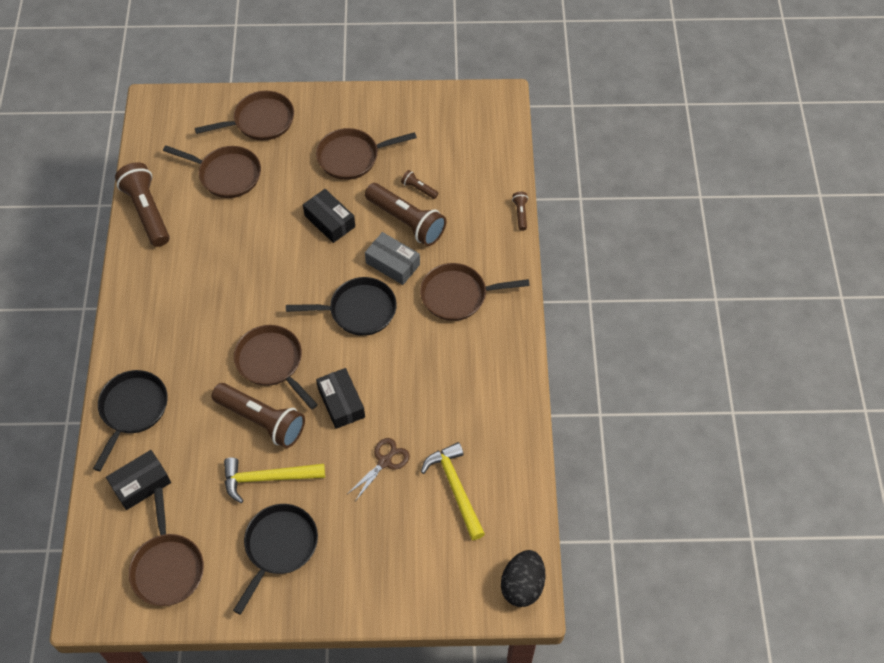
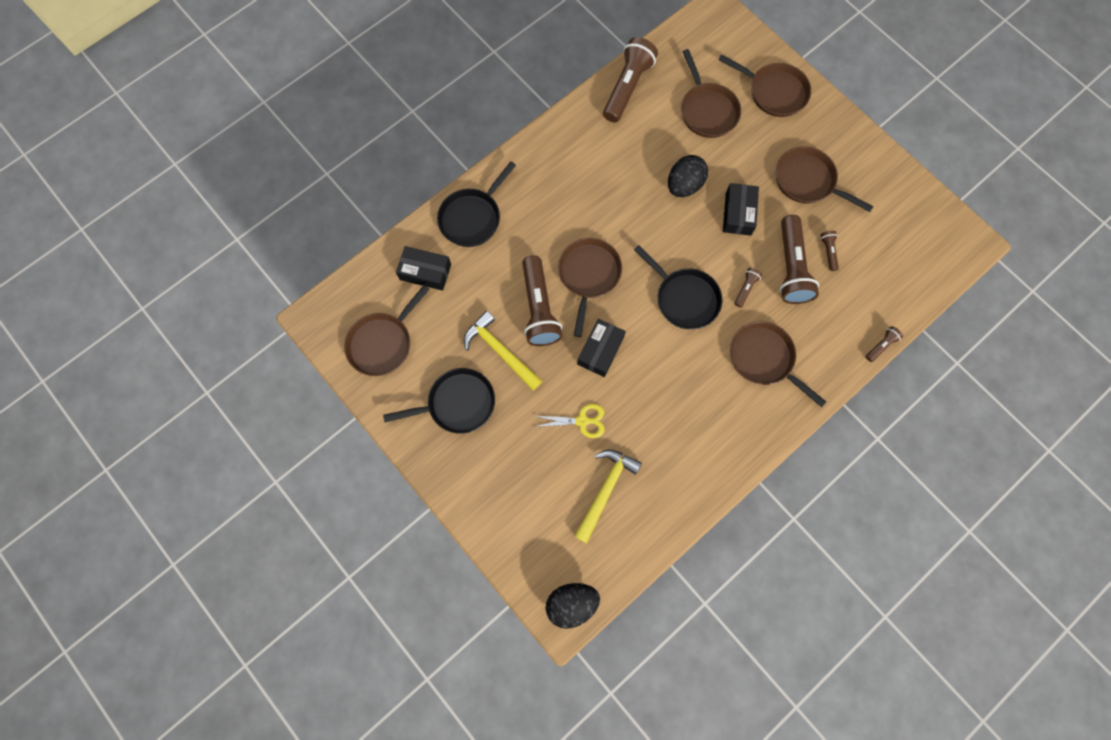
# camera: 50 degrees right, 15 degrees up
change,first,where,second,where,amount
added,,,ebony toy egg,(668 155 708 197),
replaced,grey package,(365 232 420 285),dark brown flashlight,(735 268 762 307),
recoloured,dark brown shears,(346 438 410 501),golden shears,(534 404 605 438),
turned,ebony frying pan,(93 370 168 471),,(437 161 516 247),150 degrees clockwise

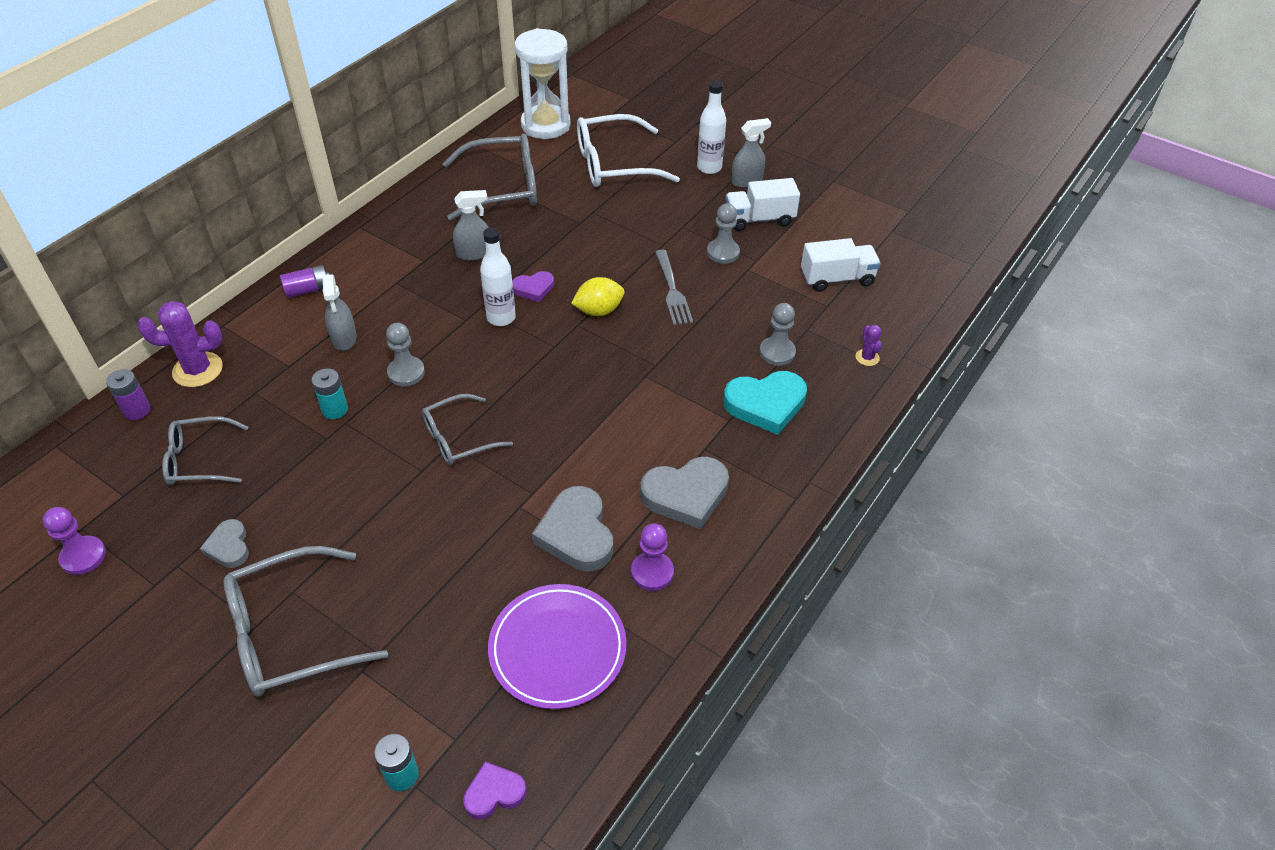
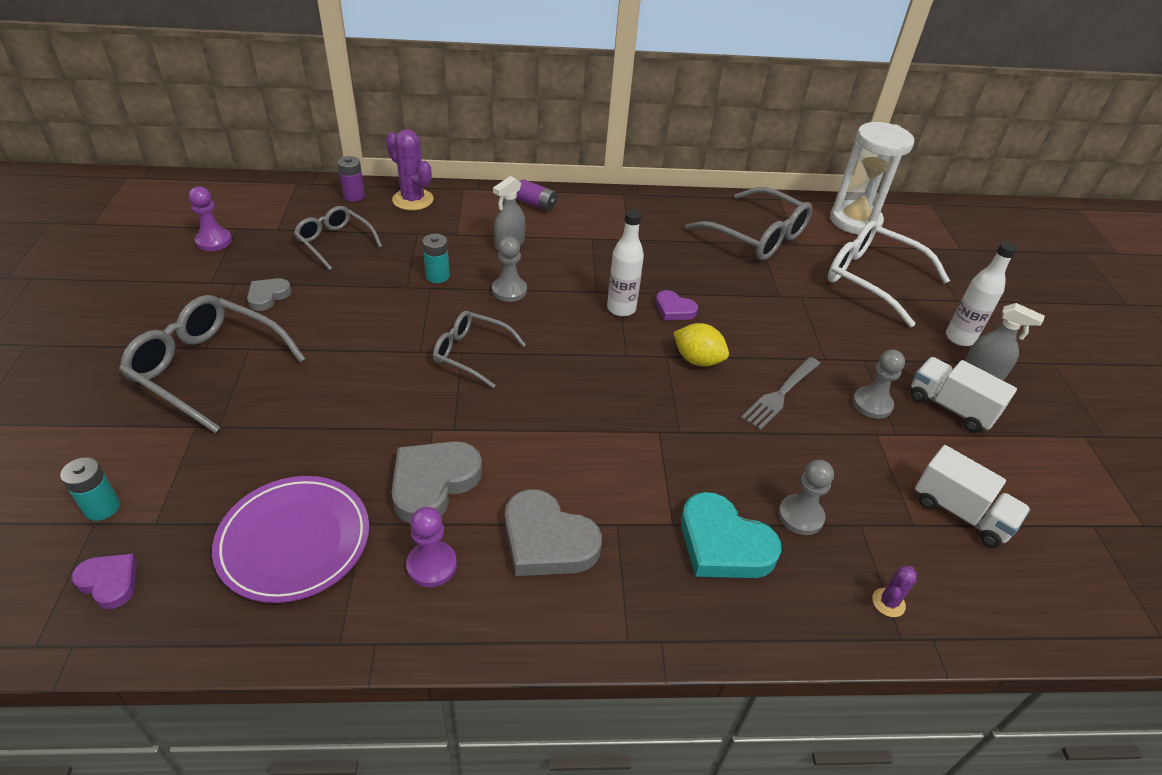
# camera: 50 degrees right, 5 degrees down
change,first,where,second,where,amount
removed,grey spray cleaner,(453 190 489 261),,,

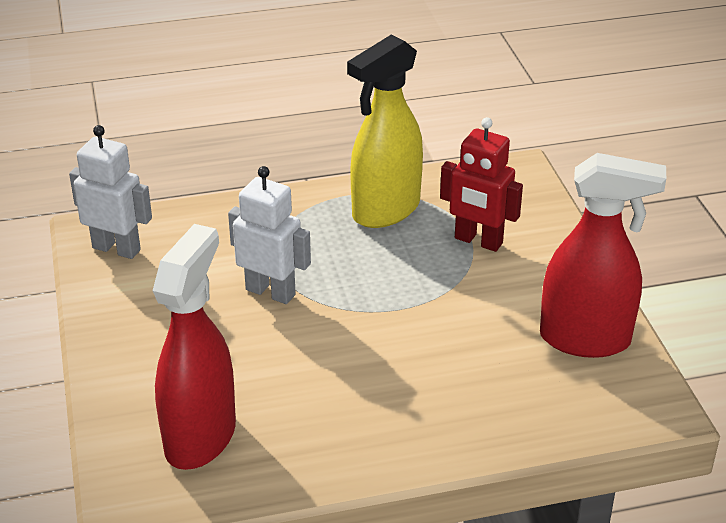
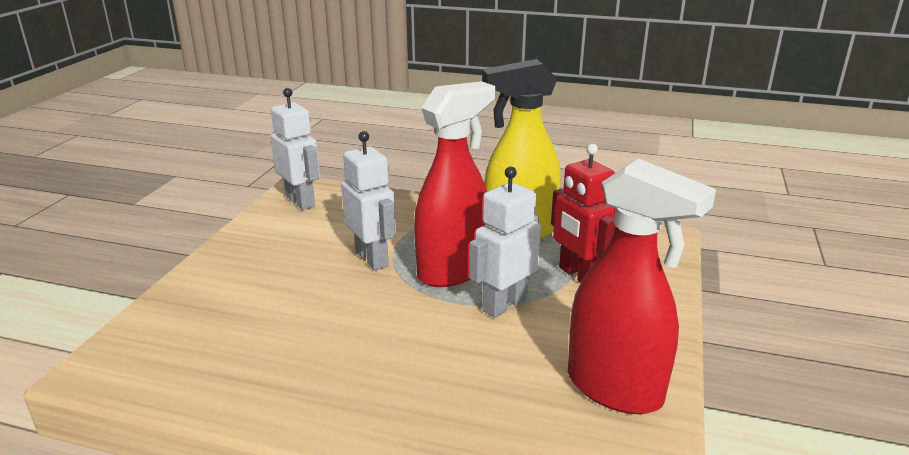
# camera: 30 degrees right, 10 degrees down
change,first,where,second,where,amount
added,,,snow-white robot,(469 166 541 318),
moved,red spray cleaner,(153 224 236 470),,(414 81 495 287),

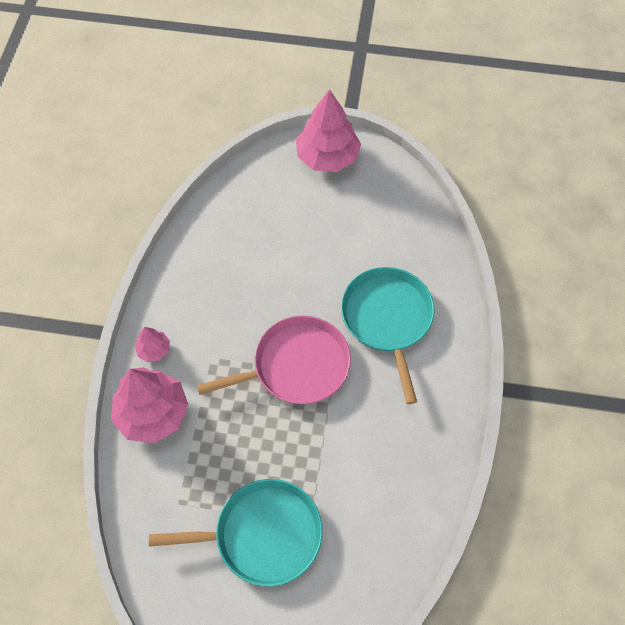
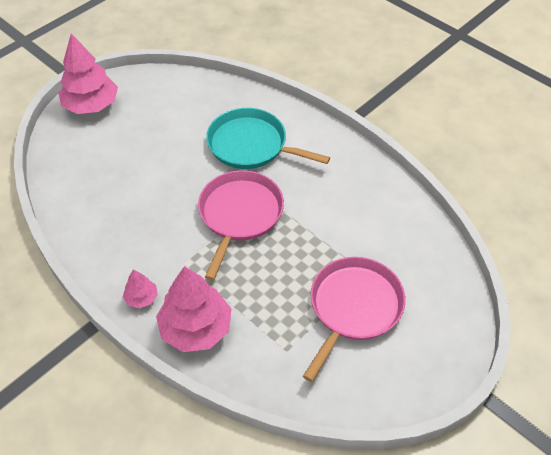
# camera: 55 degrees left, 10 degrees down
change,first,where,second,where,amount
recoloured,turquoise frying pan,(149 479 323 586),rose-pink frying pan,(303 257 406 382),

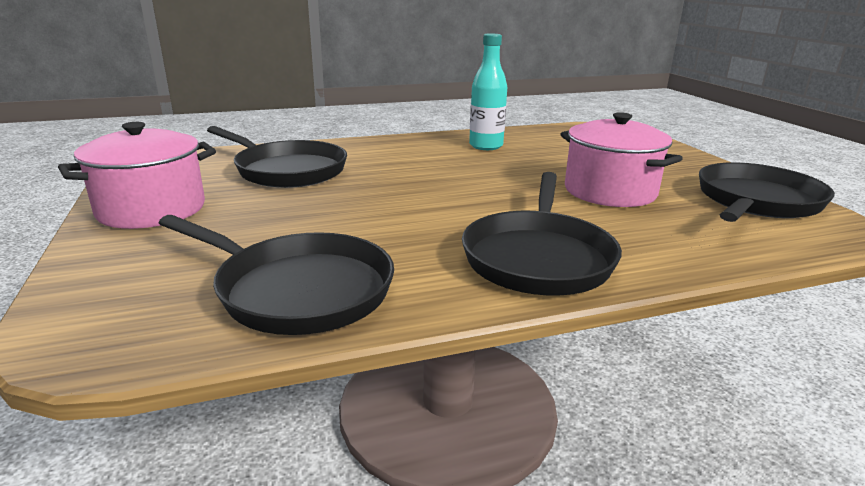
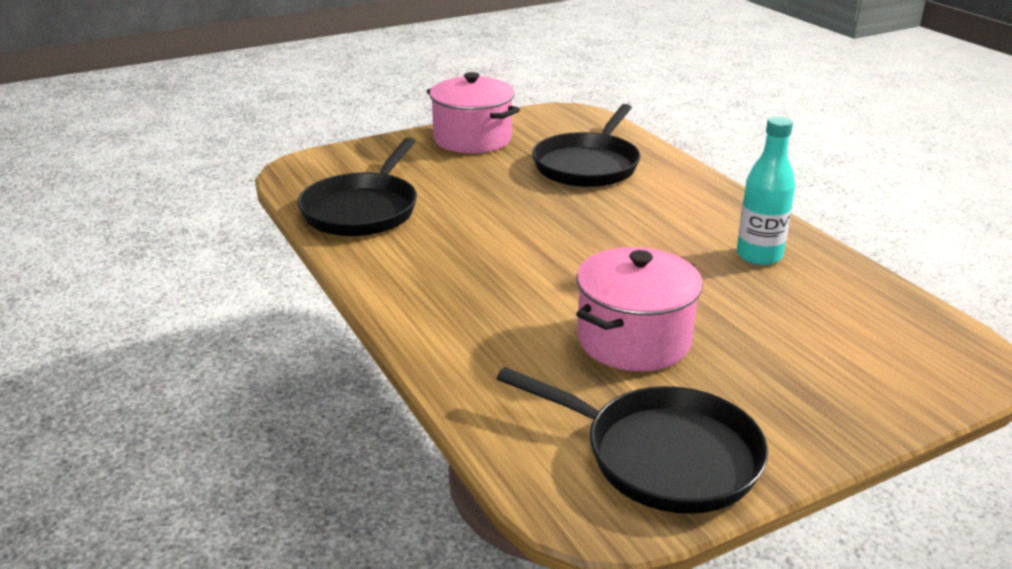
# camera: 80 degrees right, 5 degrees up
change,first,where,second,where,amount
removed,ebony frying pan,(462 172 622 295),,,

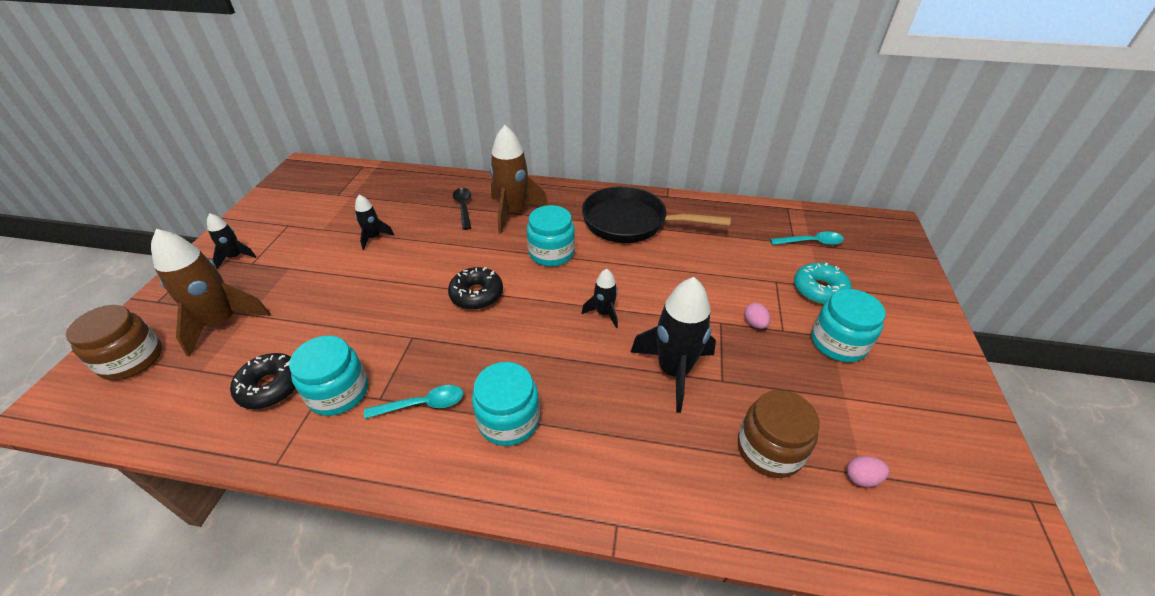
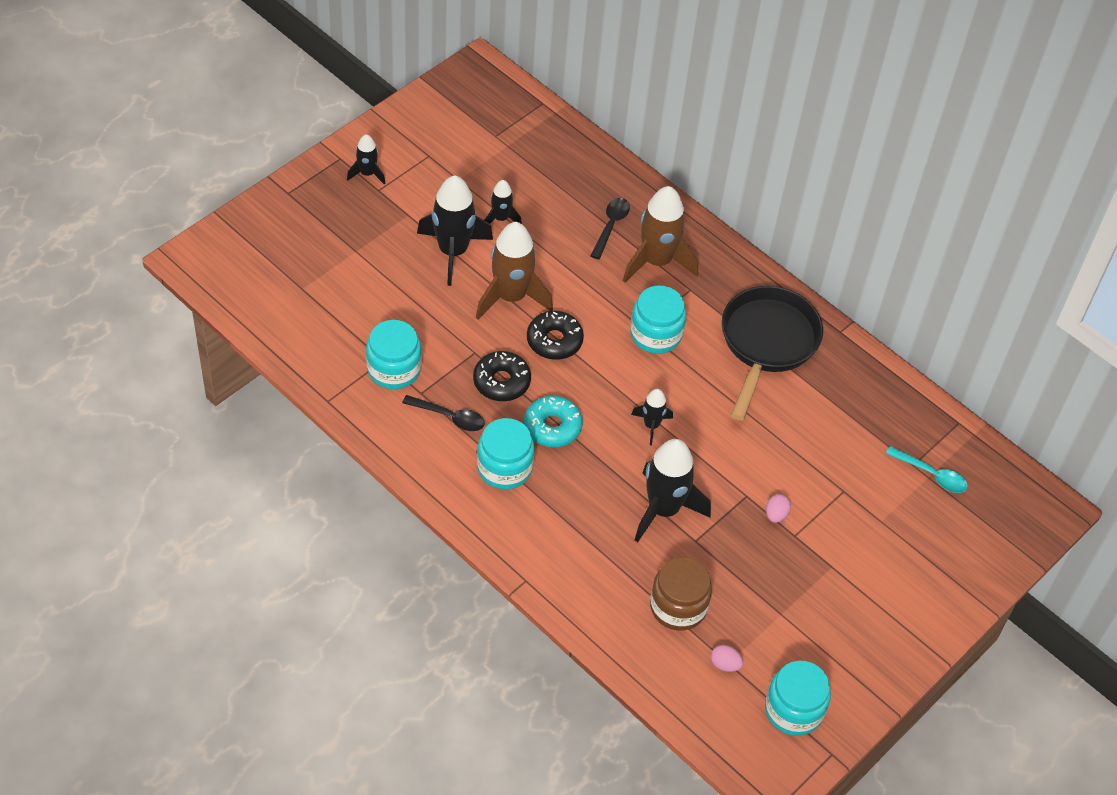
# camera: 30 degrees right, 10 degrees up
change,first,where,second,where,amount
removed,dark brown preserve jar,(66 305 162 380),,,
added,,,ebony spaceship,(417 175 493 286),
moved,dark brown spaceship,(151 229 271 357),,(476 222 553 319),
moved,ebony doughnut,(230 353 296 409),,(473 351 531 401),
moved,turquoise doughnut,(794 263 852 304),,(524 396 583 447),
moved,turquoise preserve jar,(811 289 886 362),,(765 661 831 736),
recoloured,turquoise spoon,(364 385 463 419),ebony spoon,(402 395 485 431),
turned,ebony frying pan,(582 186 731 243),,(722 286 823 421),60 degrees clockwise

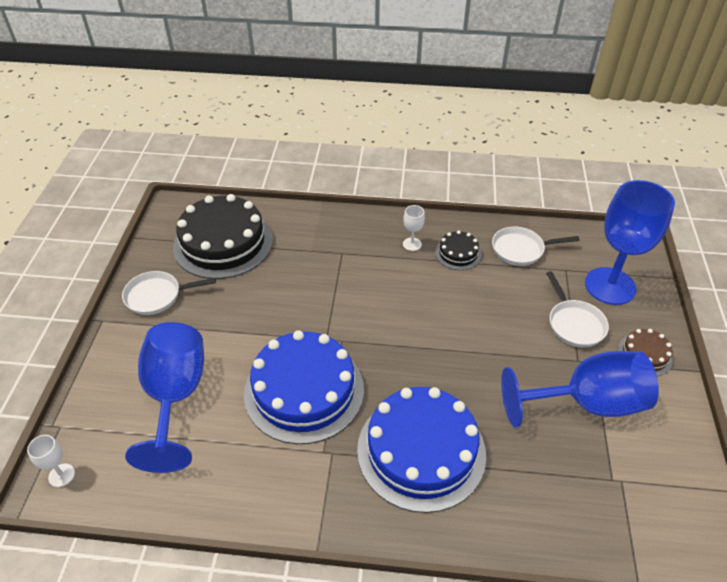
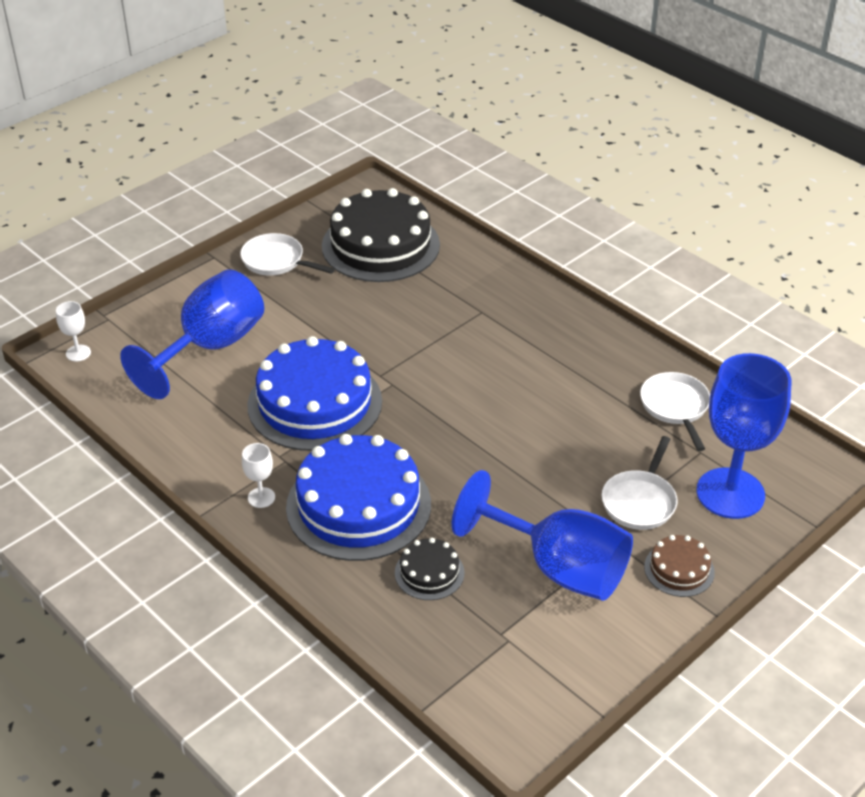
# camera: 40 degrees right, 5 degrees down
change,first,where,second,where,amount
moved,snow-white goblet,(403 205 425 251),,(242 443 275 508),
moved,ebony cake,(435 231 481 270),,(395 538 464 600),
turned,snow-white frying pan,(492 227 580 266),,(640 372 710 451),45 degrees clockwise

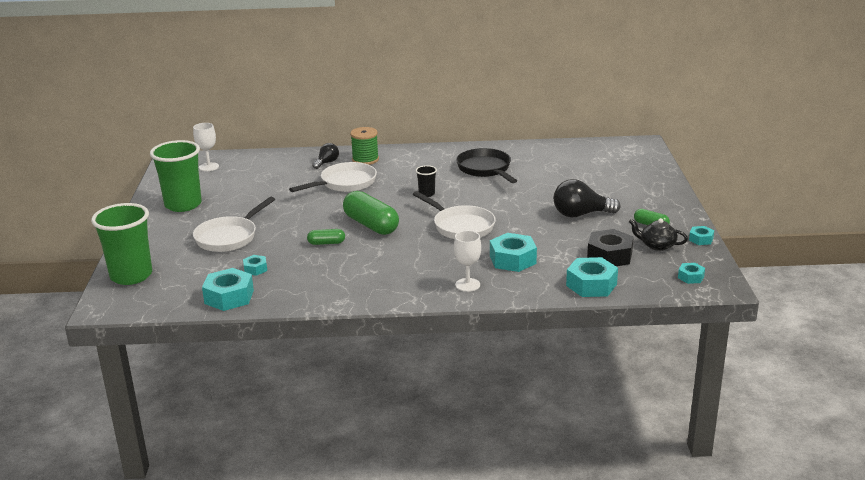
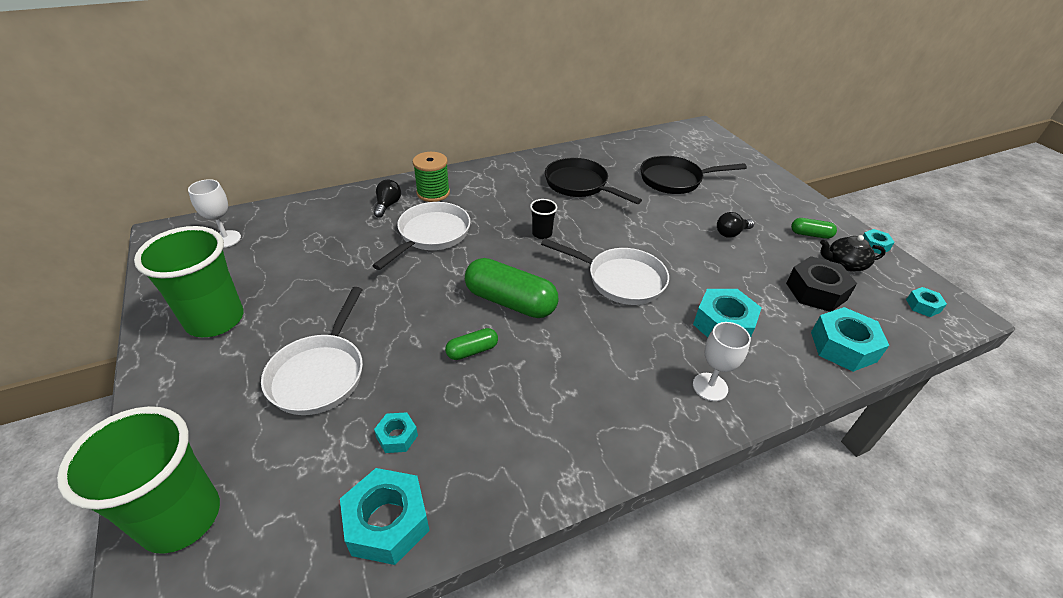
# camera: 25 degrees left, 15 degrees up
change,first,where,second,where,amount
added,,,ebony frying pan,(641 156 747 194),
resized,ebony bulb,(554 179 621 217),,(717 212 754 238),x0.57

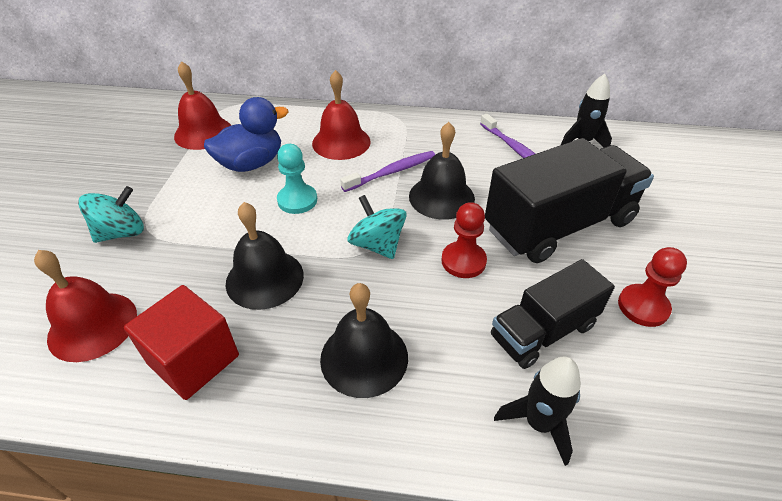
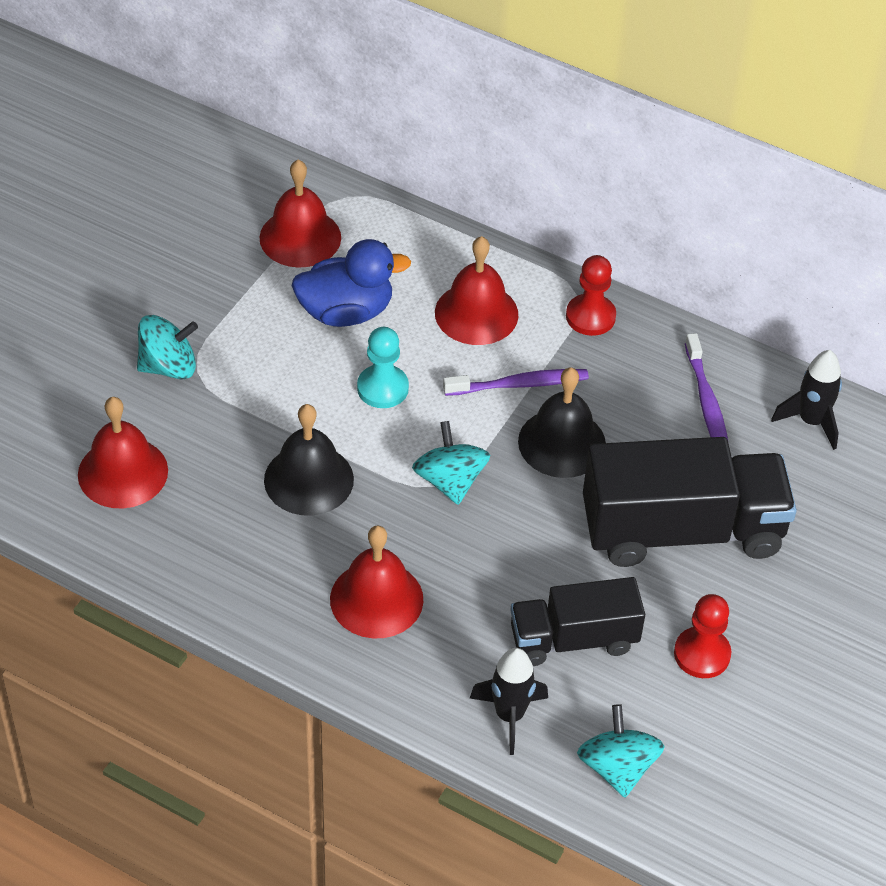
# camera: 20 degrees right, 5 degrees up
change,first,where,second,where,amount
removed,red solid cube,(124 285 239 400),,,
added,,,turquoise whirligig,(577 704 665 797),
moved,red pawn,(441 202 487 278),,(566 255 616 336),
recoloured,ebony bell,(320 283 408 398),red bell,(330 525 423 638),

